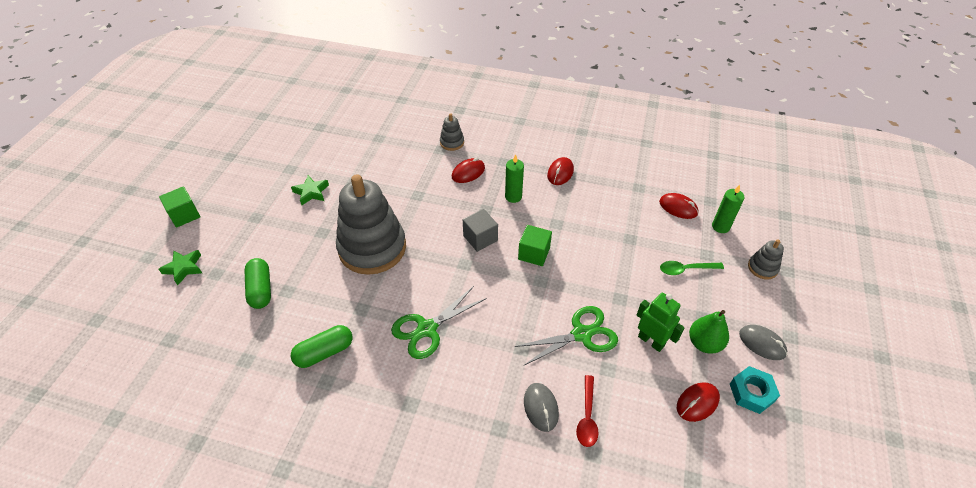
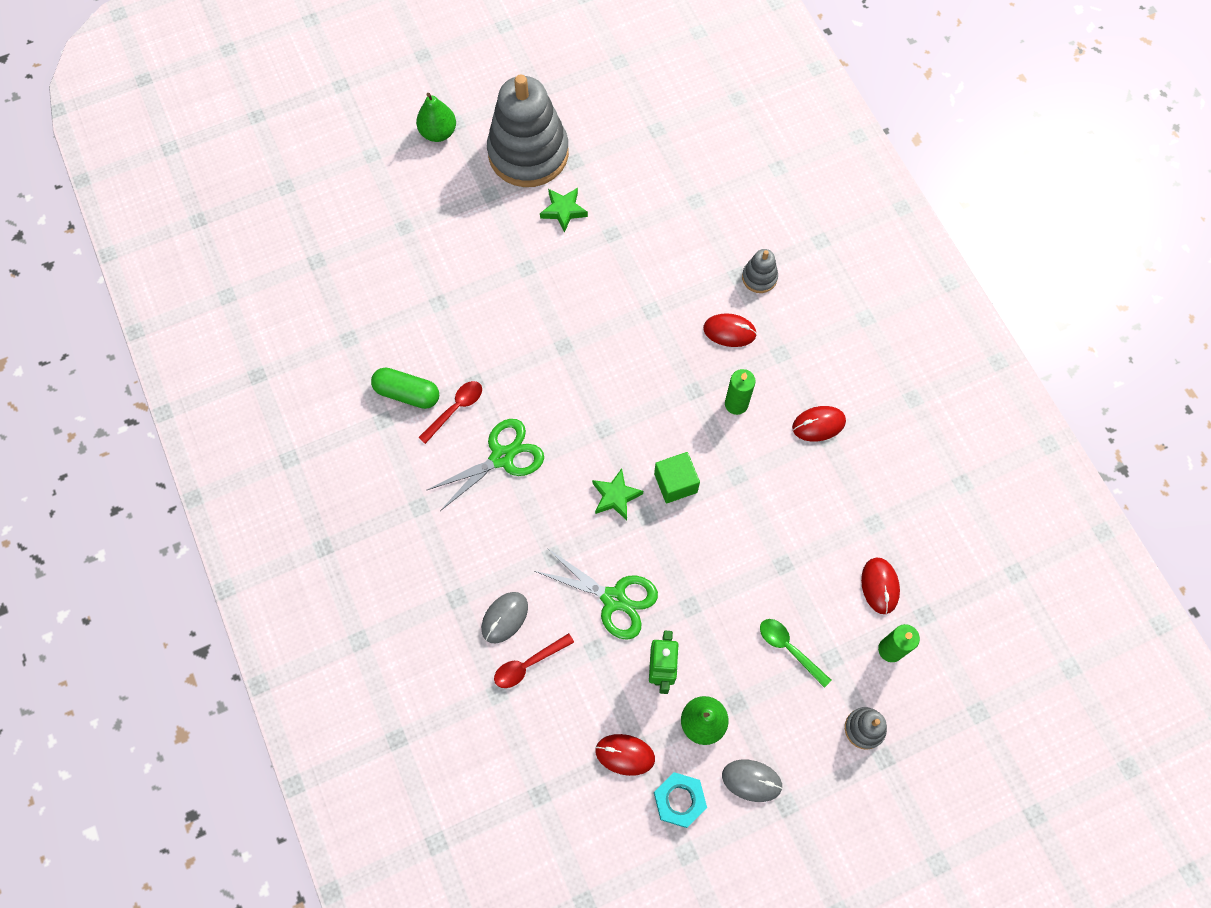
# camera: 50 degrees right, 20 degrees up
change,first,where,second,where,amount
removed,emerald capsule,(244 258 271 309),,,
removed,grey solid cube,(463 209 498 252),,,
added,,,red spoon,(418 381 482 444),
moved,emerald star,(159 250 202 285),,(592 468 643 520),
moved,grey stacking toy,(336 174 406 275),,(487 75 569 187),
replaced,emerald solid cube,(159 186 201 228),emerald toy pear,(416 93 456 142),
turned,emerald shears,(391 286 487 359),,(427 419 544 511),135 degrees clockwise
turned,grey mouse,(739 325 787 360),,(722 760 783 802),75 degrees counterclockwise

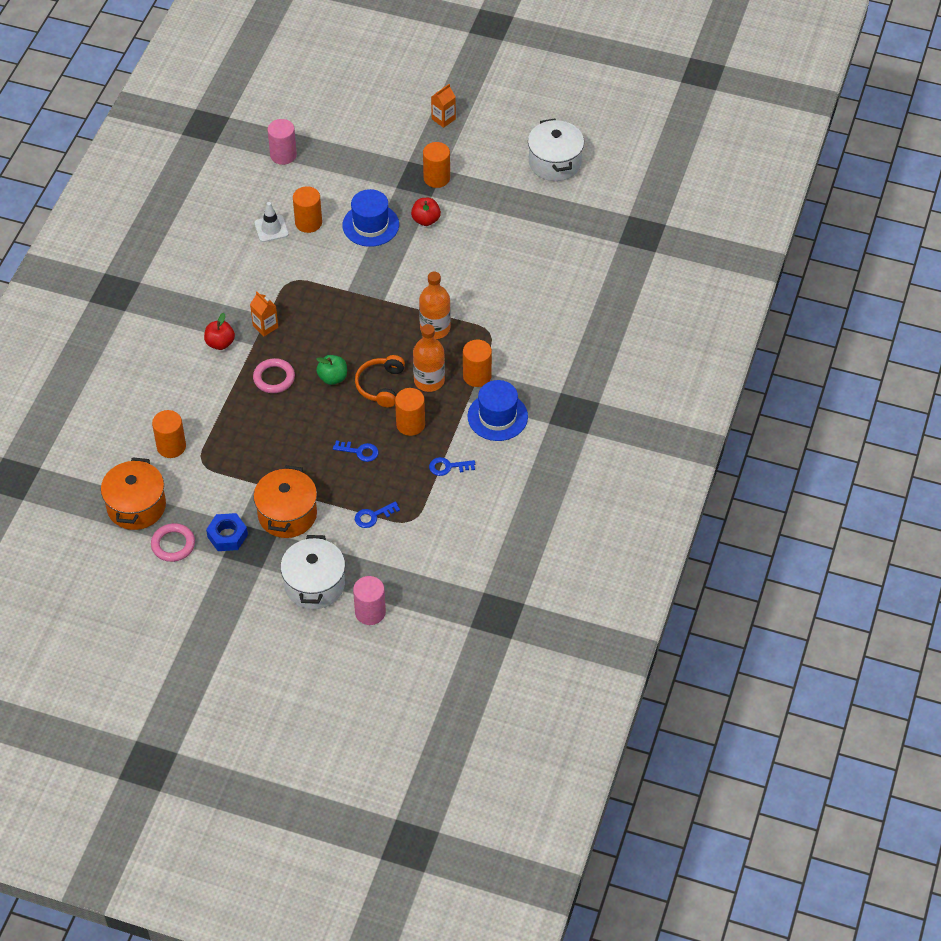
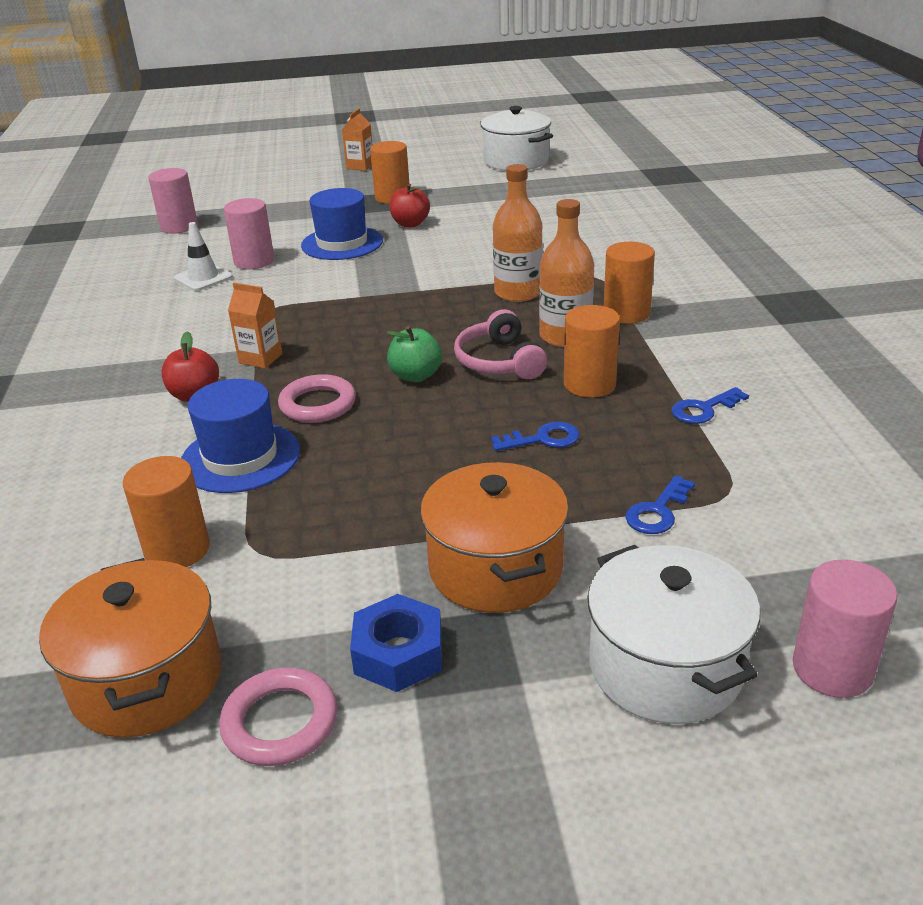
# camera: 25 degrees left, 20 degrees down
change,first,where,second,where,amount
moved,blue top hat,(468 380 528 441),,(181 379 300 493),
recoloured,orange solid cylinder,(293 186 322 233),rose-pink solid cylinder,(224 198 274 269),
recoloured,orange headphones,(355 355 405 407),rose-pink headphones,(454 309 547 379),

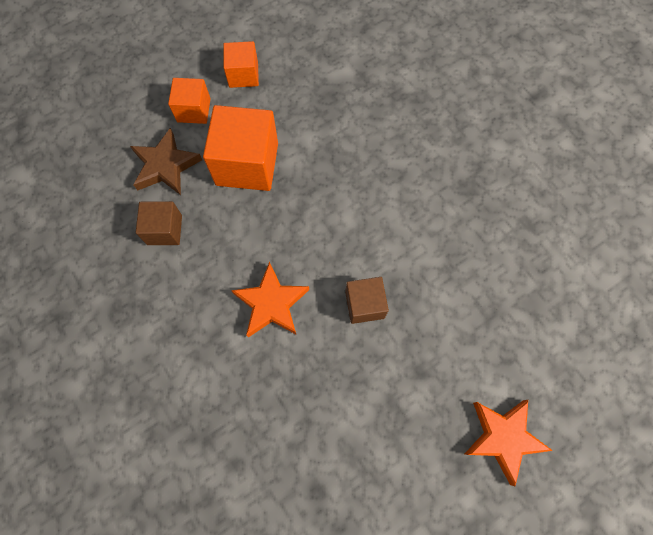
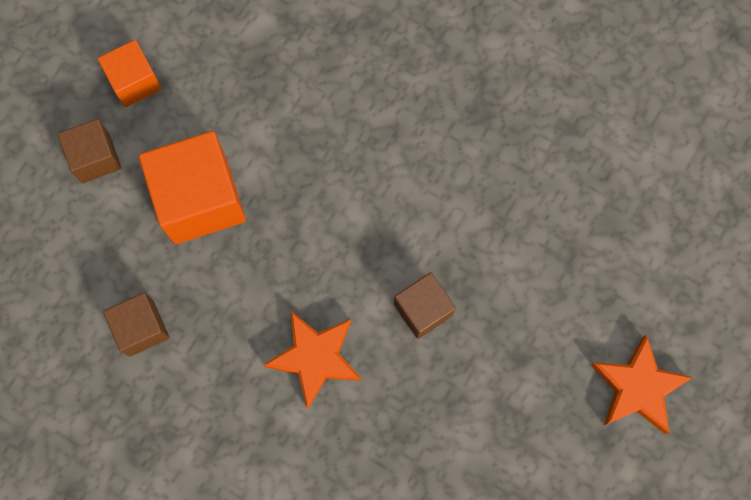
# camera: 25 degrees left, 5 degrees up
change,first,where,second,where,amount
removed,dark brown star,(130 128 202 195),,,
recoloured,orange solid cube,(168 78 211 124),dark brown solid cube,(58 119 121 183),

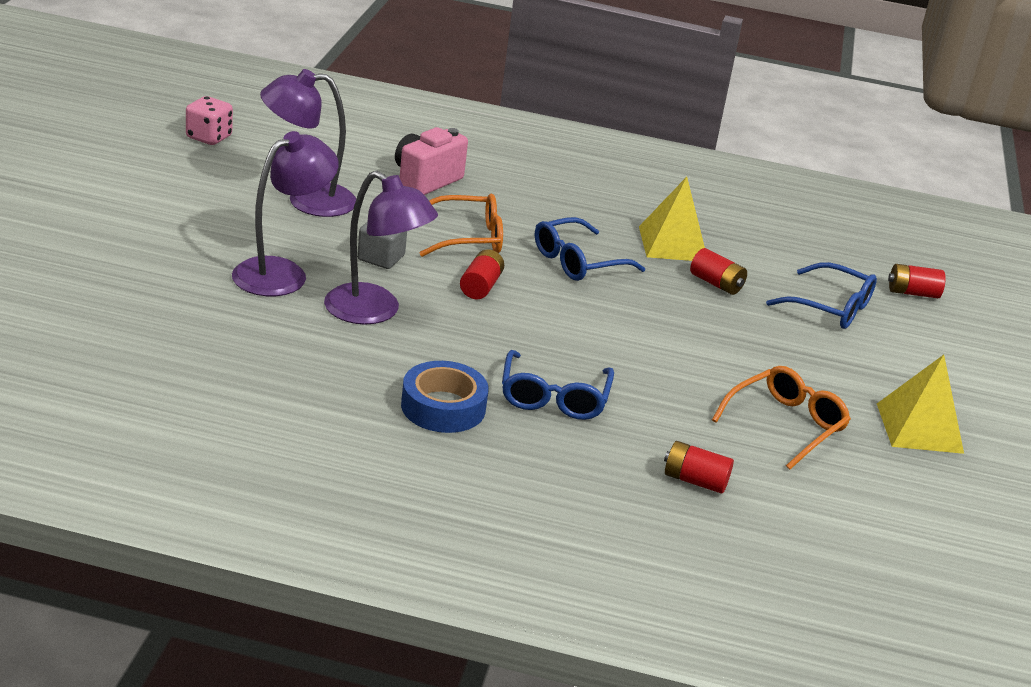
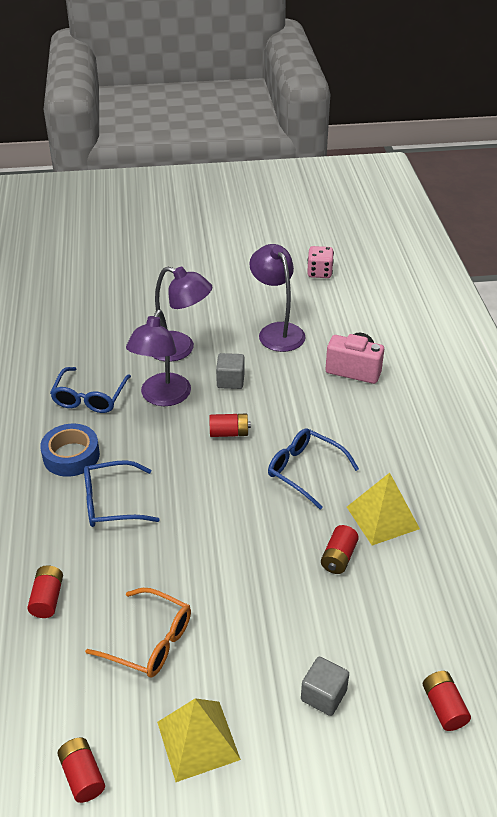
# camera: 75 degrees right, 10 degrees up
change,first,where,second,where,amount
removed,orange eyeglasses,(420 194 503 257),,,
added,,,red battery,(57 737 105 803),
added,,,grey solid cube,(301 657 349 716),
moved,blue eyeglasses,(766 262 877 329),,(50 367 131 413),

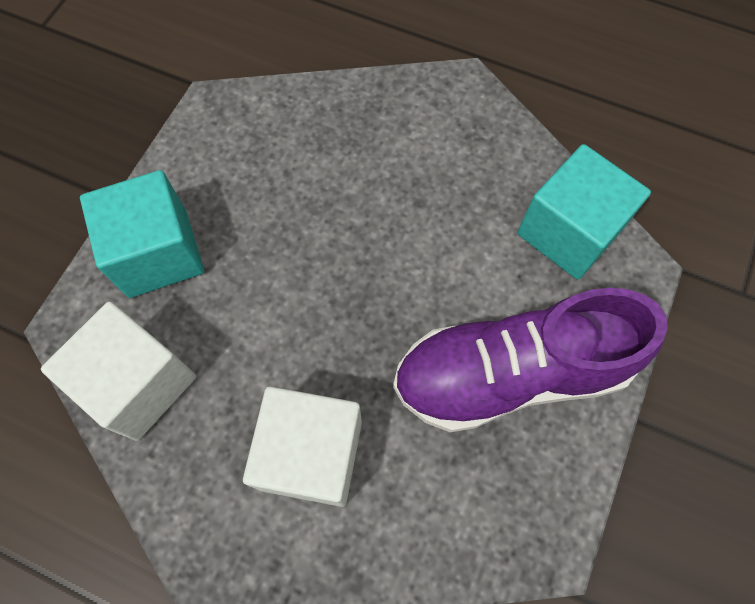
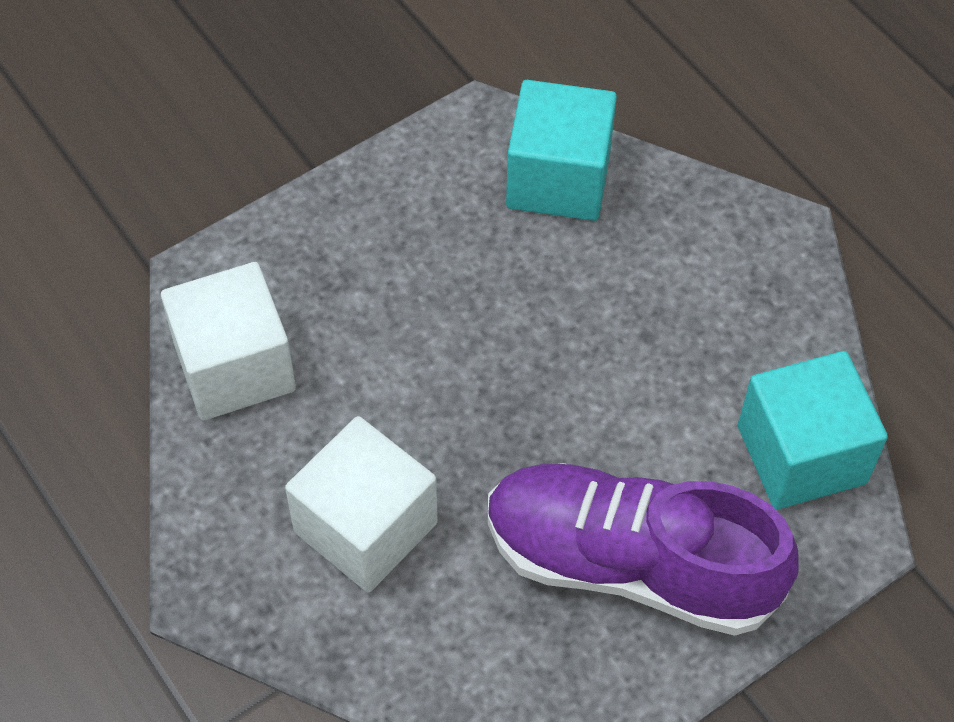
# camera: 30 degrees right, 10 degrees down
change,first,where,second,where,amount
moved,turquoise solid cube,(80 170 204 298),,(506 80 617 221),

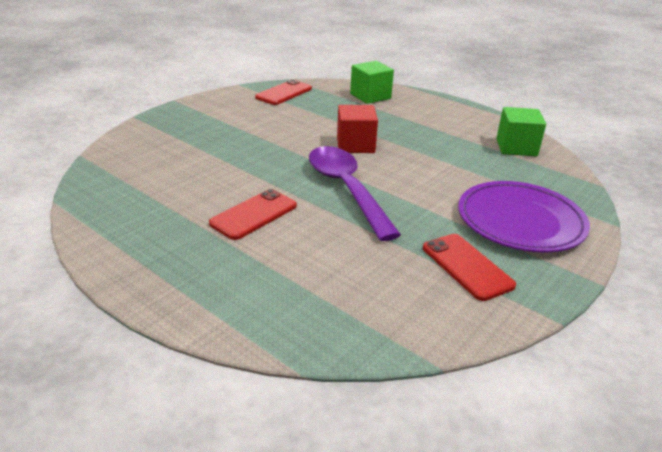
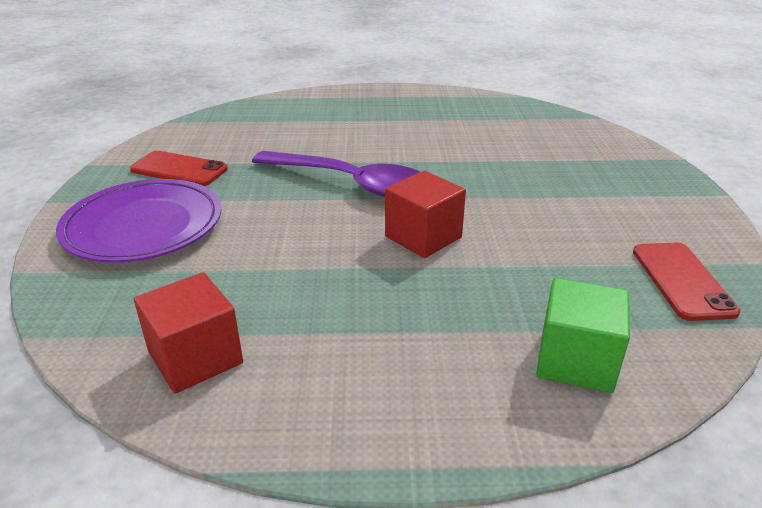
# camera: 140 degrees right, 0 degrees up
change,first,where,second,where,amount
removed,red mobile phone,(209 189 297 240),,,
recoloured,emerald solid cube,(496 107 546 157),red solid cube,(134 272 243 394),

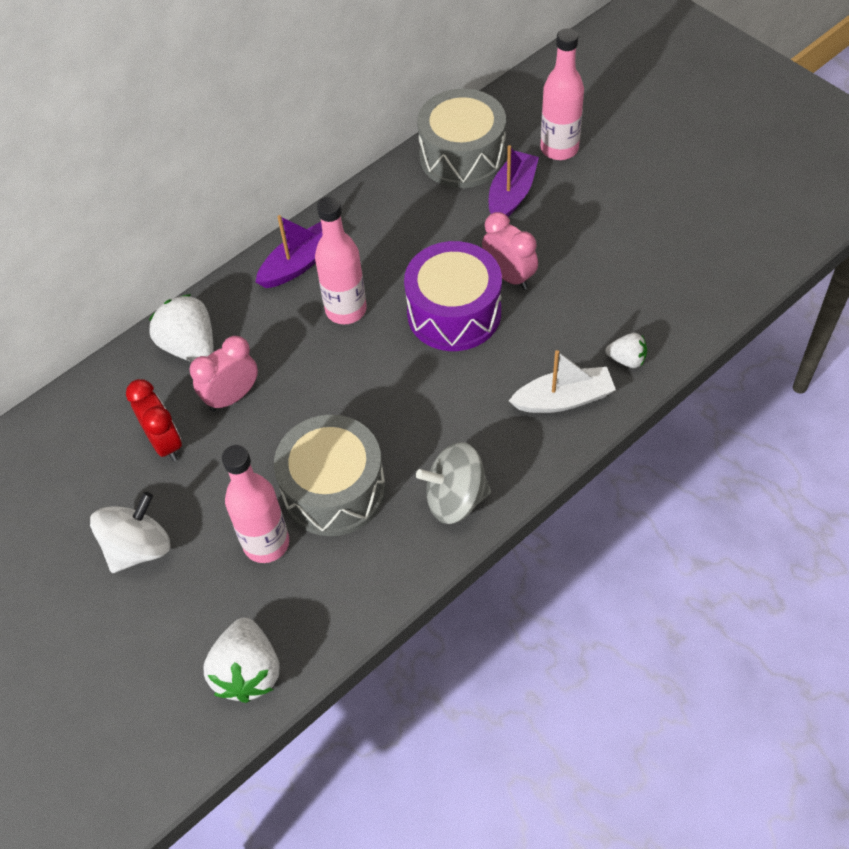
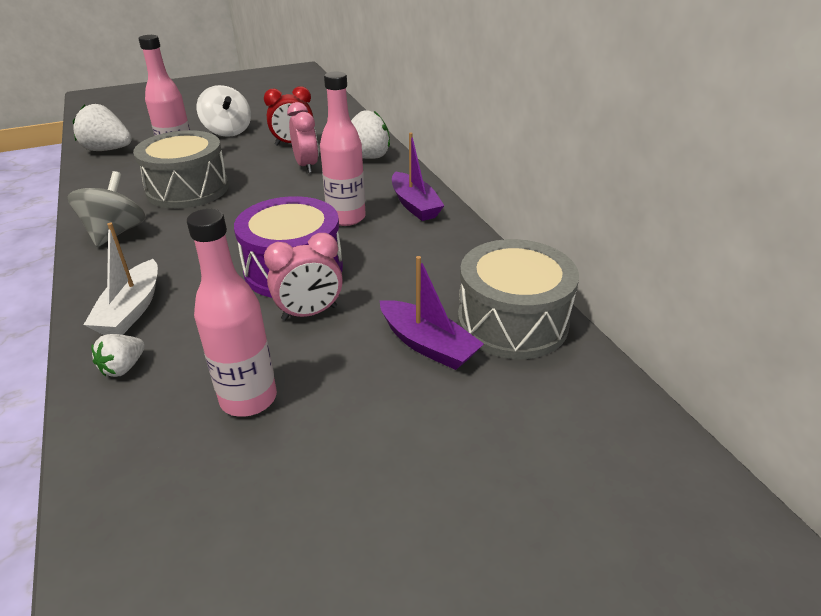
# camera: 105 degrees right, 20 degrees down
change,first,where,second,where,amount
moved,rose-pink flask,(540 28 584 160),,(187 209 277 417),

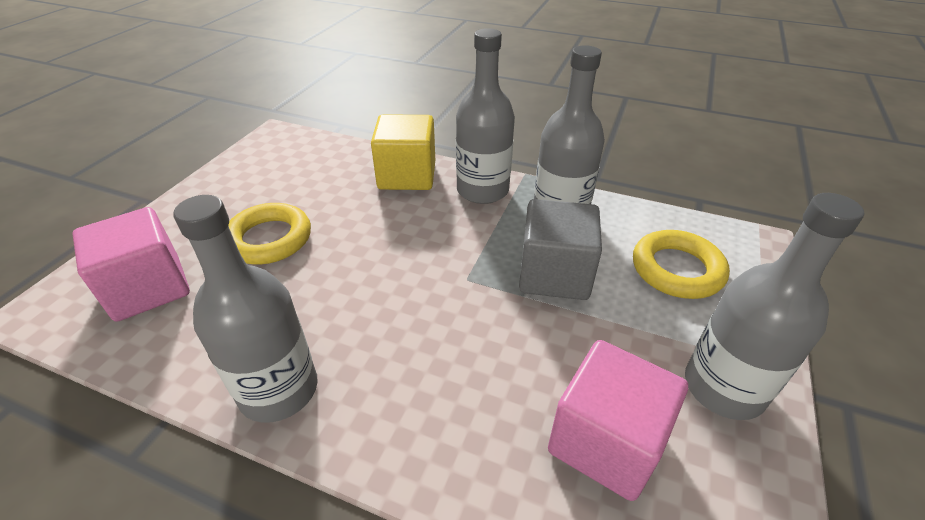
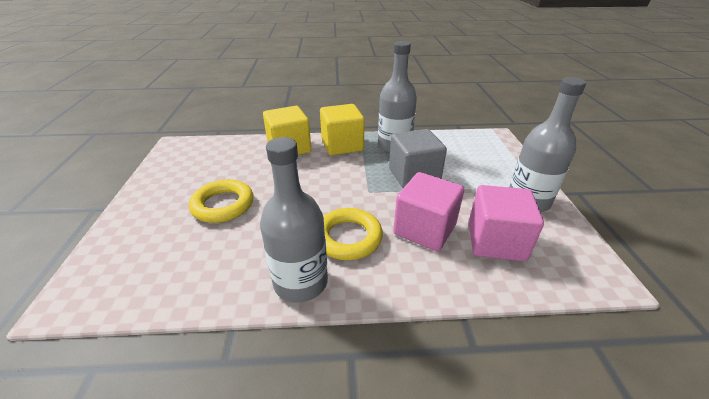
# camera: 25 degrees left, 5 degrees down
change,first,where,second,where,amount
moved,rose-pink solid cube,(72 207 190 322),,(393 172 464 252),
moved,golden ring,(633 230 730 299),,(323 208 383 260),
replaced,grey flask,(456 28 515 204),golden solid cube,(320 104 365 155),

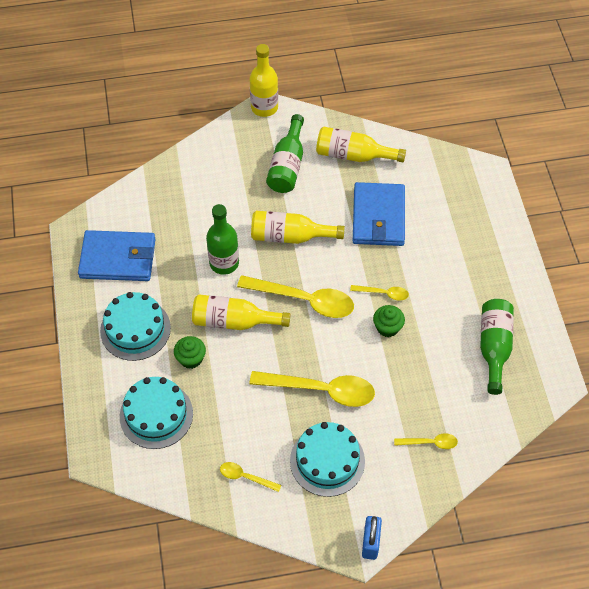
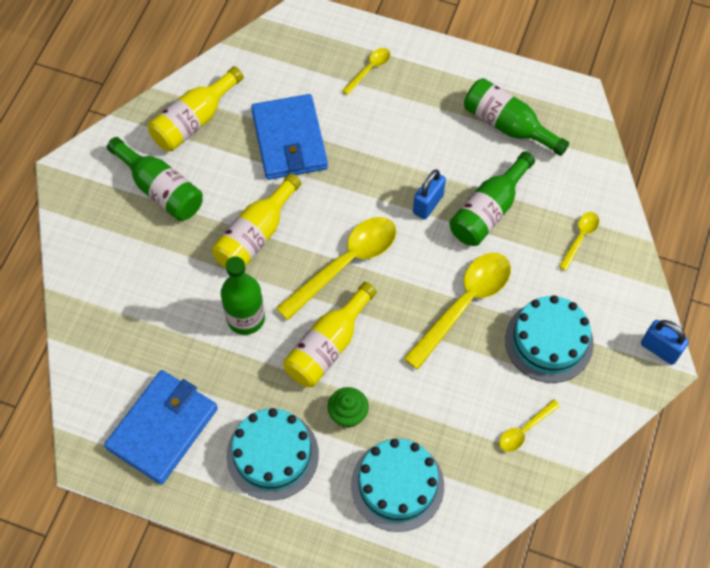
# camera: 60 degrees left, 5 degrees up
change,first,where,second,where,amount
removed,golden flask,(250 44 278 117),,,
added,,,emerald flask,(449 151 535 246),
moved,golden spoon,(350 285 409 300),,(342 48 390 95),
replaced,emerald fairy cake,(373 305 405 337),blue lock,(413 169 446 219),
turned,blue wallet,(353 182 405 246),,(251 94 328 180),45 degrees clockwise

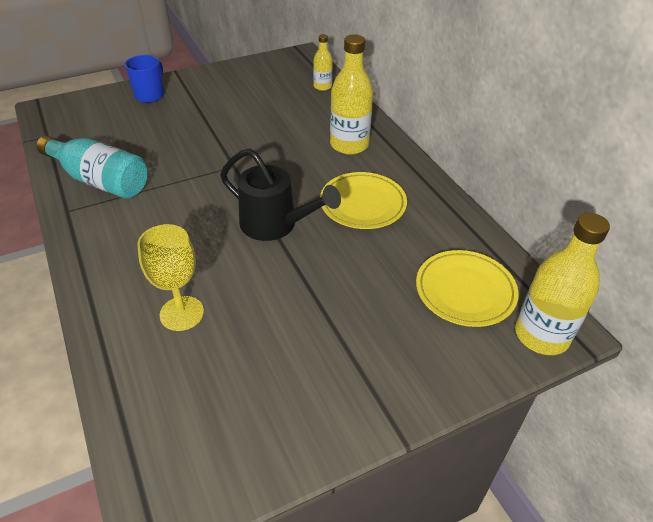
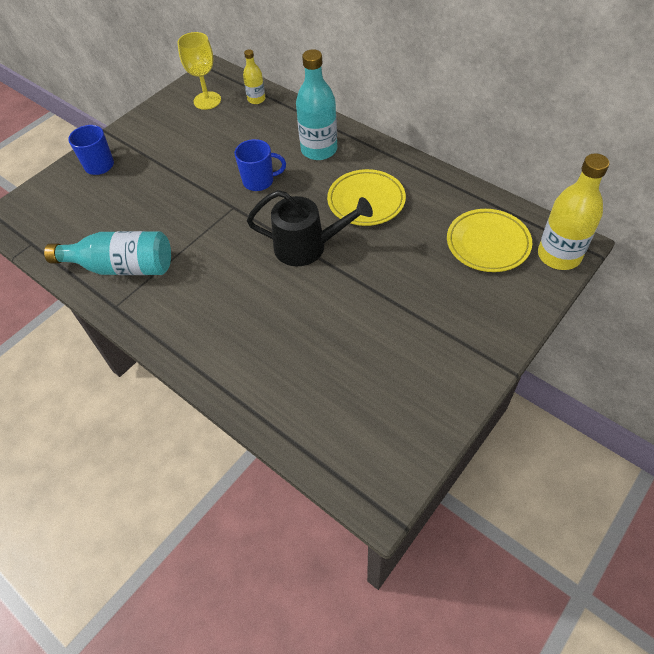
# camera: 20 degrees left, 10 degrees up
change,first,where,second,where,amount
added,,,blue mug,(234 139 286 191),
moved,golden goblet,(137 224 204 331),,(177 32 221 110),
recoloured,golden flask,(330 35 373 155),turquoise flask,(296 49 337 160),

